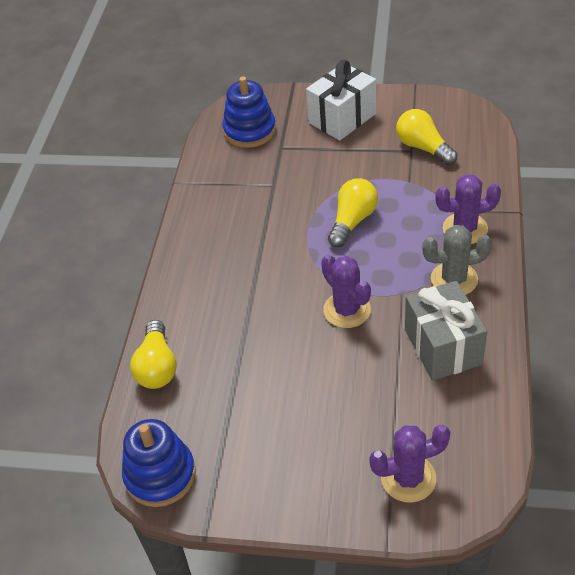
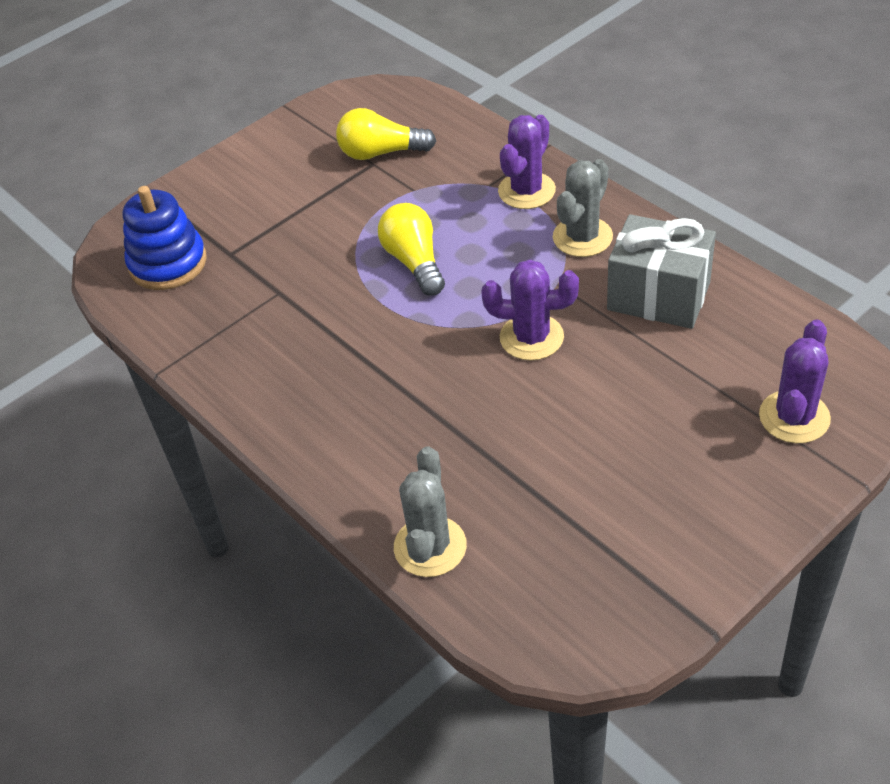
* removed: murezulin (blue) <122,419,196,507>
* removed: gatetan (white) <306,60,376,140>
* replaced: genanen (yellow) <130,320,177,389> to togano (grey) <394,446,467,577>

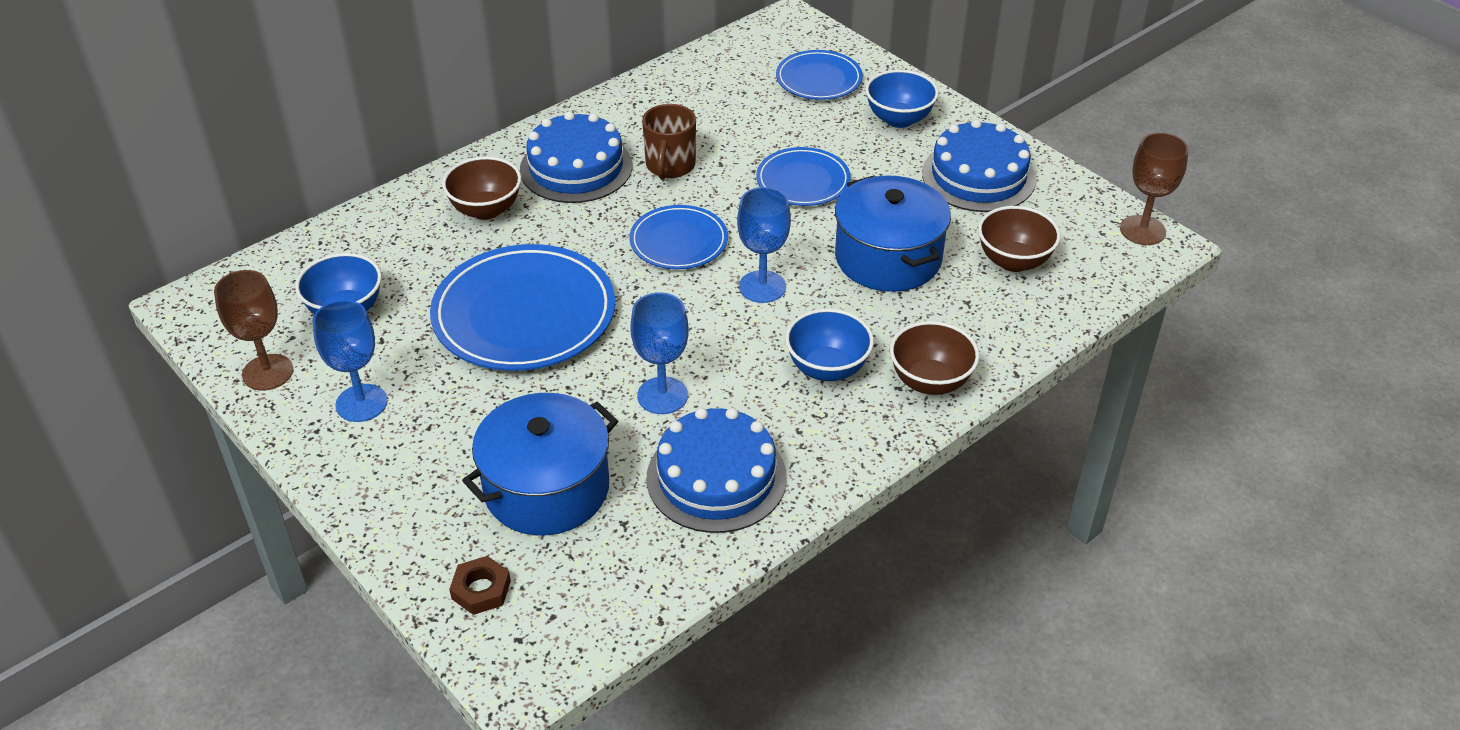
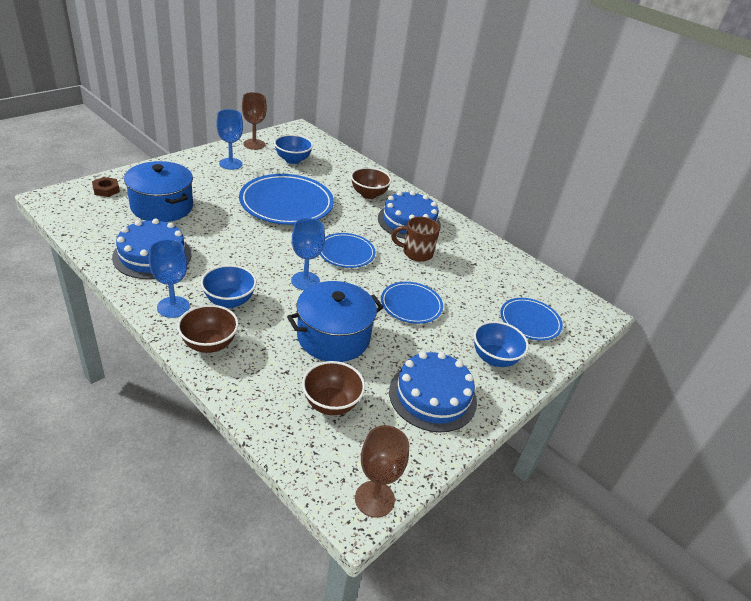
* moved: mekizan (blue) <630,292,688,414> to <149,239,190,318>

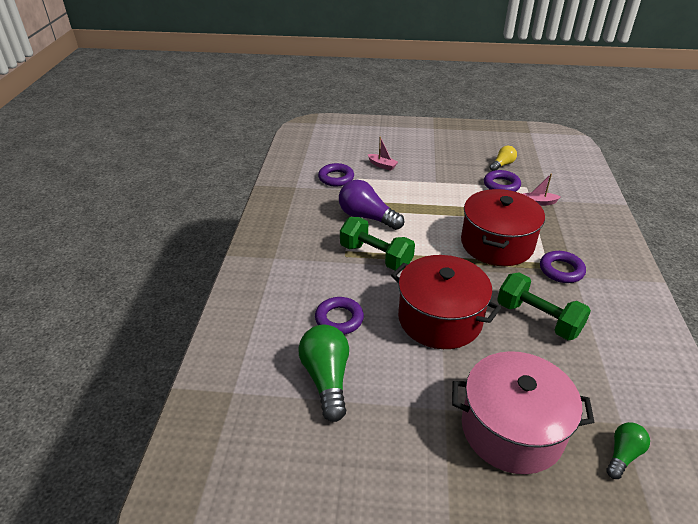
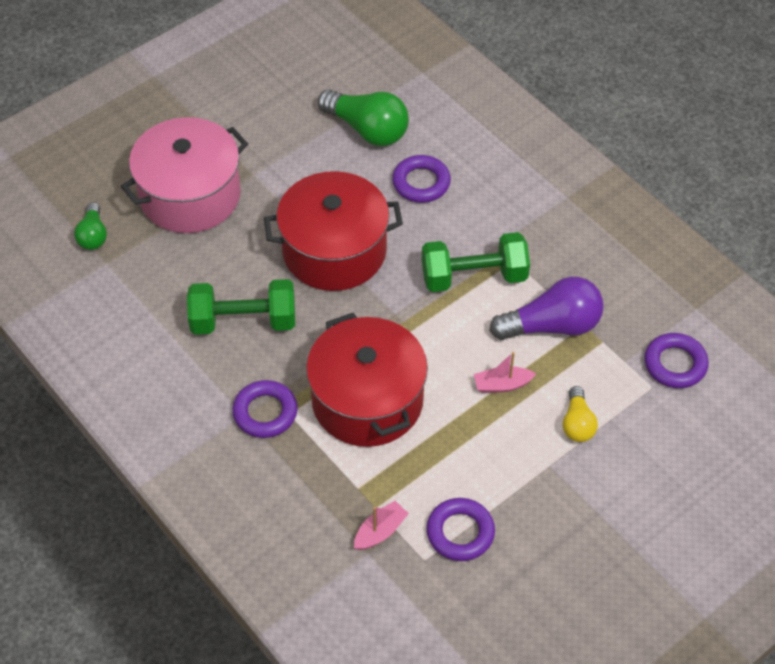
* moved: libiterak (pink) <368,137,398,171> to <474,352,536,393>
* moved: genanen (yellow) <490,146,517,171> to <563,386,598,442>

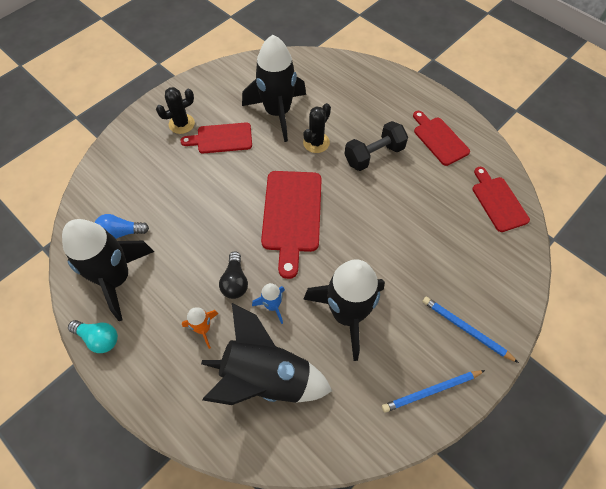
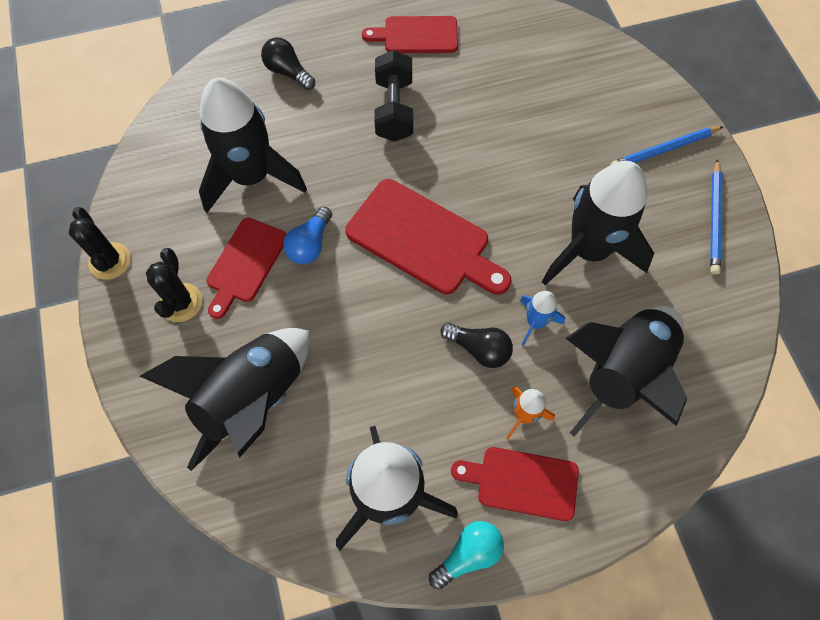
* added: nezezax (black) <140,328,310,471>
* added: genanen (black) <261,37,315,90>
* moved: genanen (blue) <95,214,149,239> to <283,206,332,264>
* moved: togano (black) <303,103,331,153> to <69,207,131,280>
* moved: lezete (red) <472,167,530,232> to <451,447,579,521>

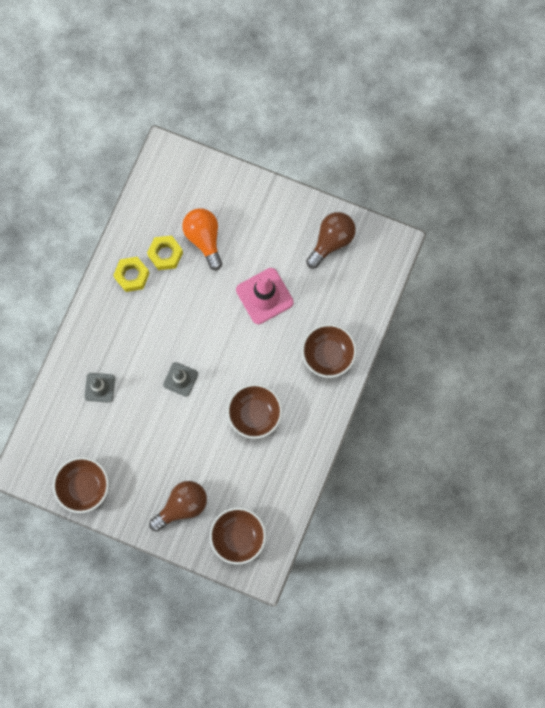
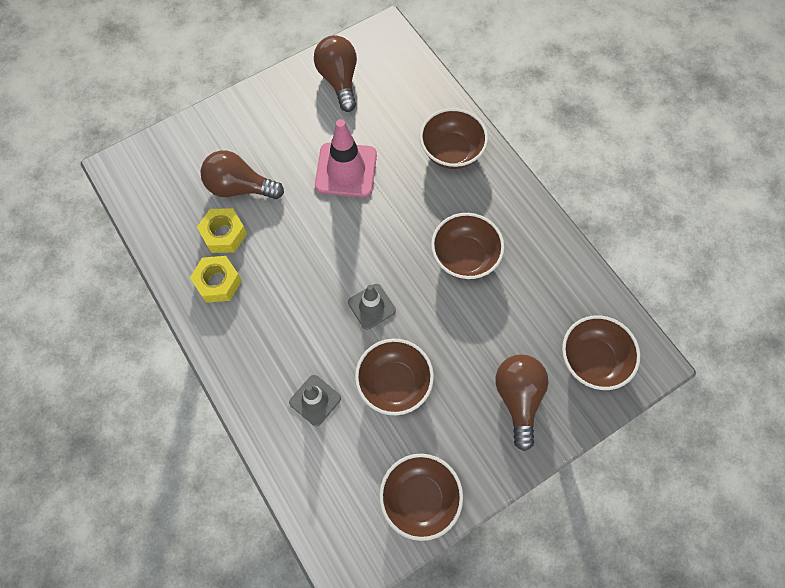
* added: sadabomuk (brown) <355,339,434,415>
* recoloured: genanen (orange) <182,208,222,270> to genanen (brown) <200,151,284,199>

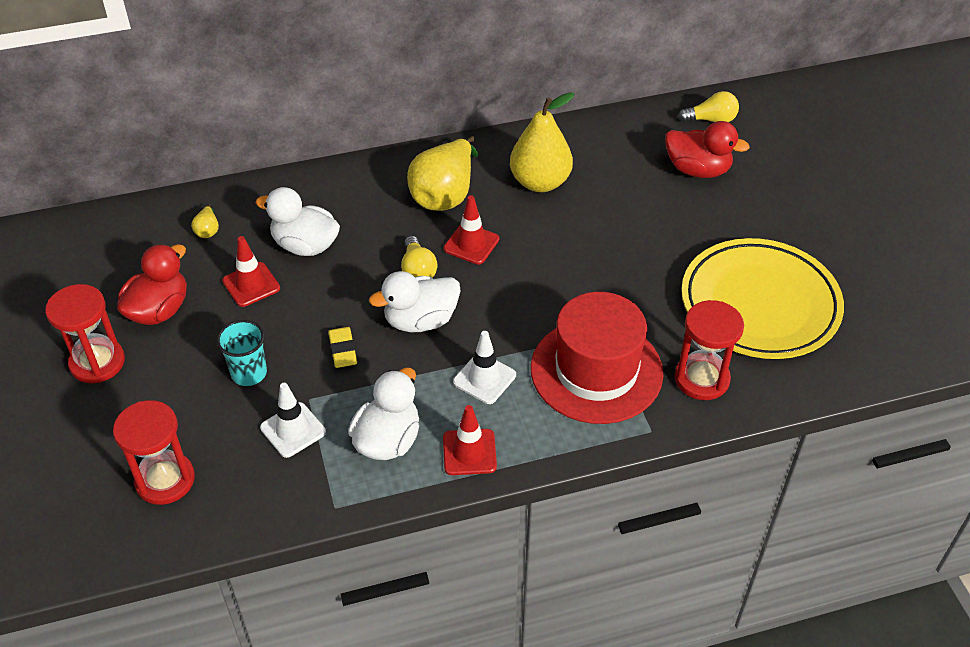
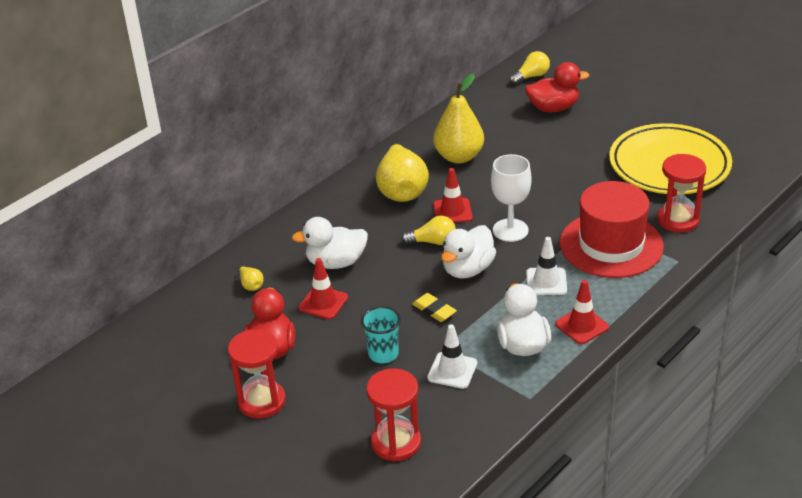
* added: mekizan (white) <491,154,532,242>
* turned: genanen (yellow) <401,236,437,278> = <401,216,456,245> 45 degrees counterclockwise

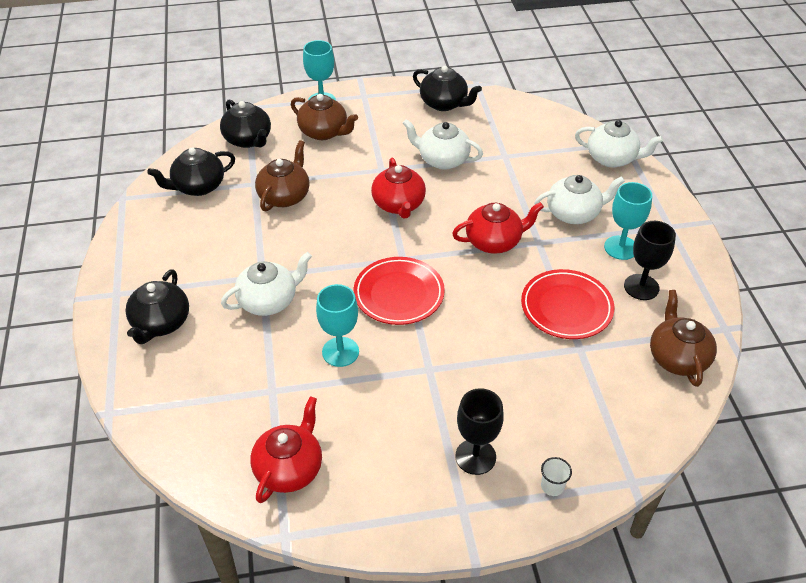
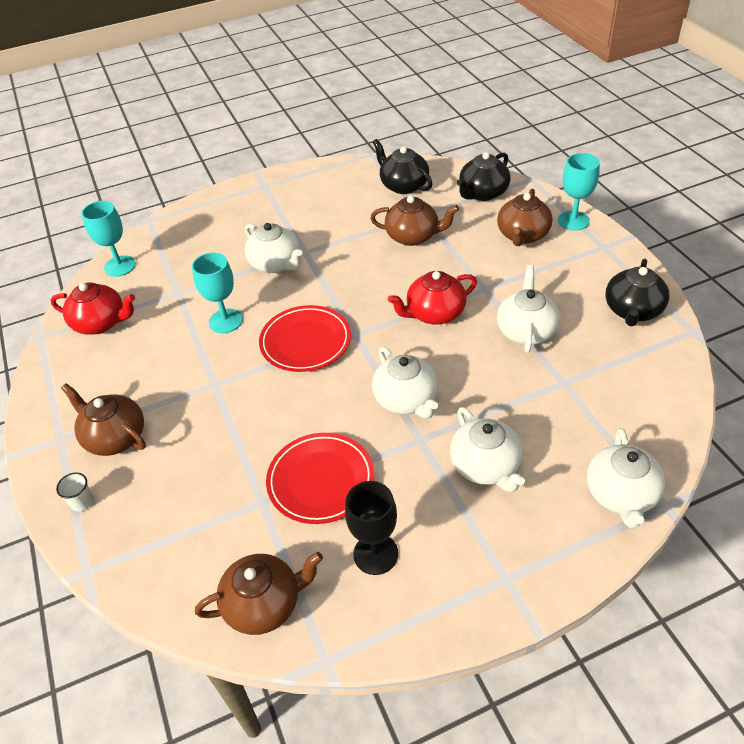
* removed: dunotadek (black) <125,270,189,344>
* moved: mekizan (turquoise) <604,182,652,260> to <81,201,136,277>
* replaced: mekizan (black) <455,388,504,475> to dunotadek (brown) <61,383,146,456>
* recoloured: dunotadek (red) <452,202,544,254> to dunotadek (white) <372,347,438,419>

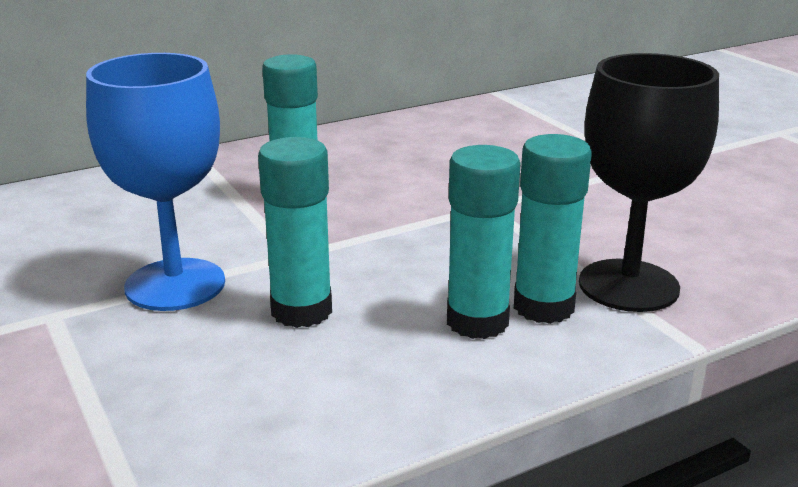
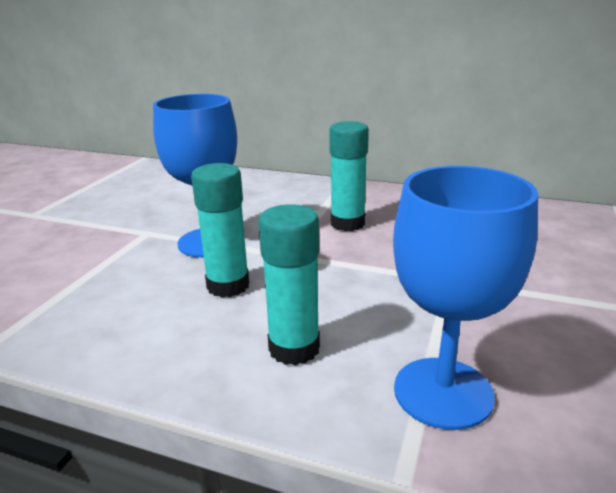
* removed: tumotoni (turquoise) <514,134,592,324>
* recoloured: mekizan (black) <579,53,719,312> to mekizan (blue) <393,166,538,430>

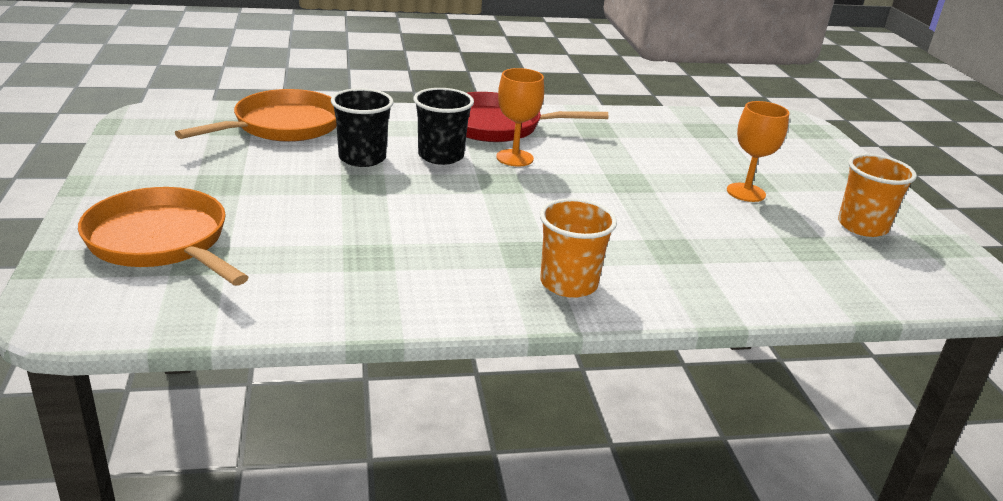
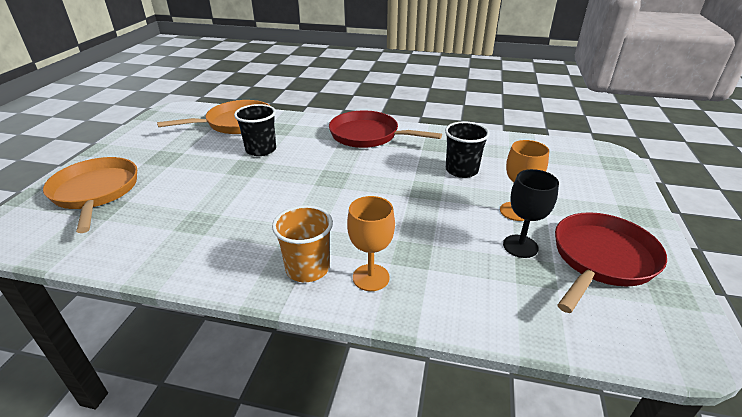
* added: mekizan (black) <503,169,559,258>
* moved: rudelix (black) <413,88,474,165> to <445,121,490,178>
* moved: mekizan (orange) <496,68,544,167> to <347,196,395,291>
* replaced: rudelix (orange) <838,154,917,237> to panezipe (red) <555,212,667,313>

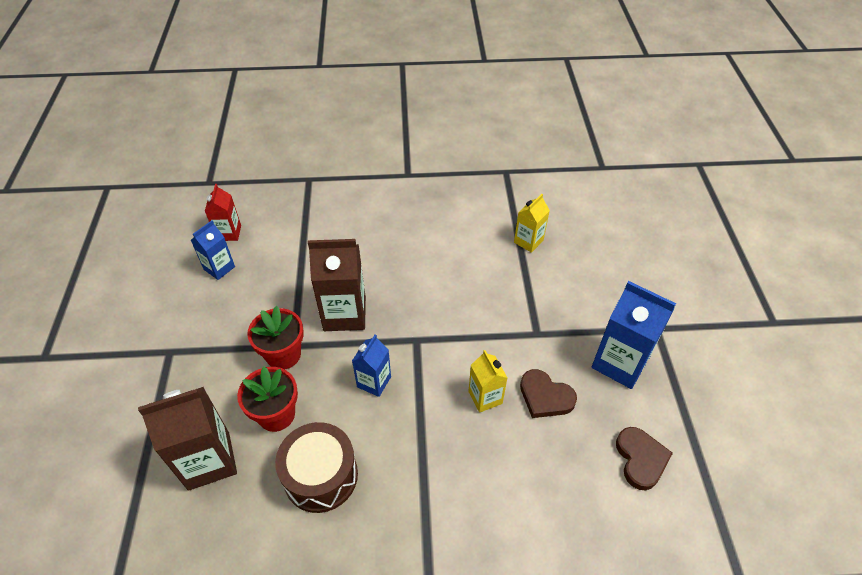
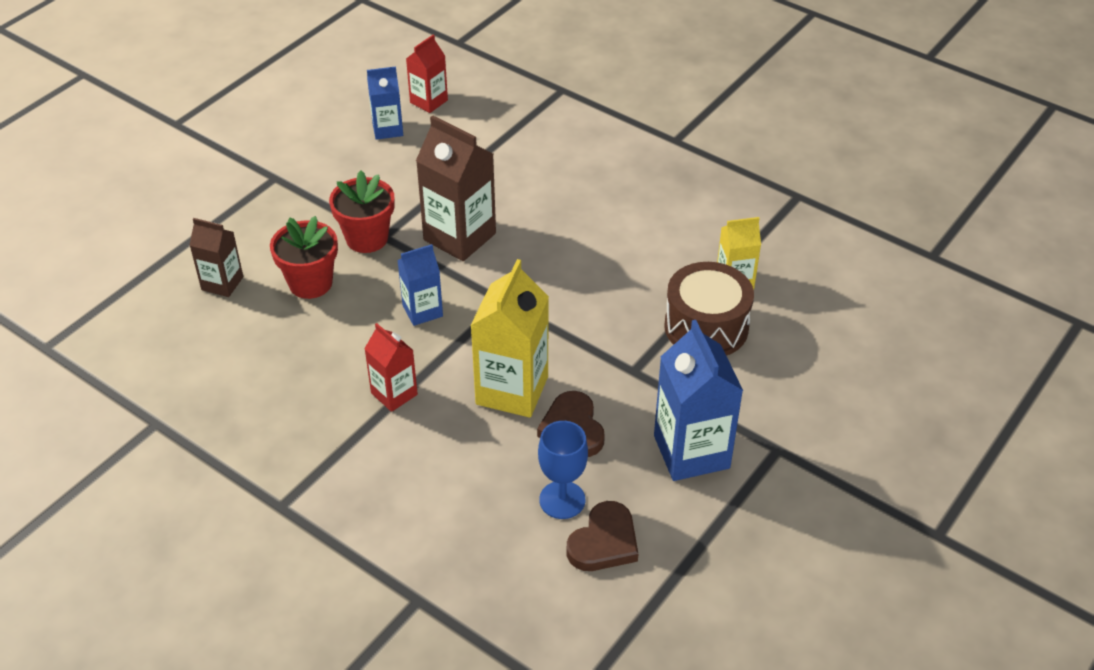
* added: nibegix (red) <364,323,418,412>
* added: mekizan (blue) <538,421,588,519>
* moved: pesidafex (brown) <275,422,358,513> to <664,262,754,356>
* resized: nibegix (brown) <138,387,237,491> = <189,218,243,297> x0.58
* resized: nibegix (yellow) <468,350,507,413> = <470,259,549,418> x1.73

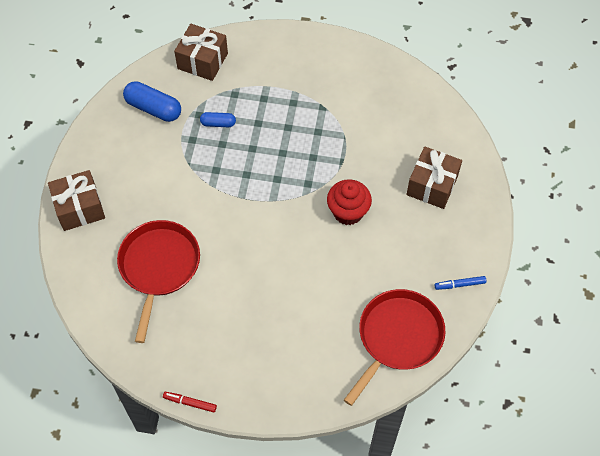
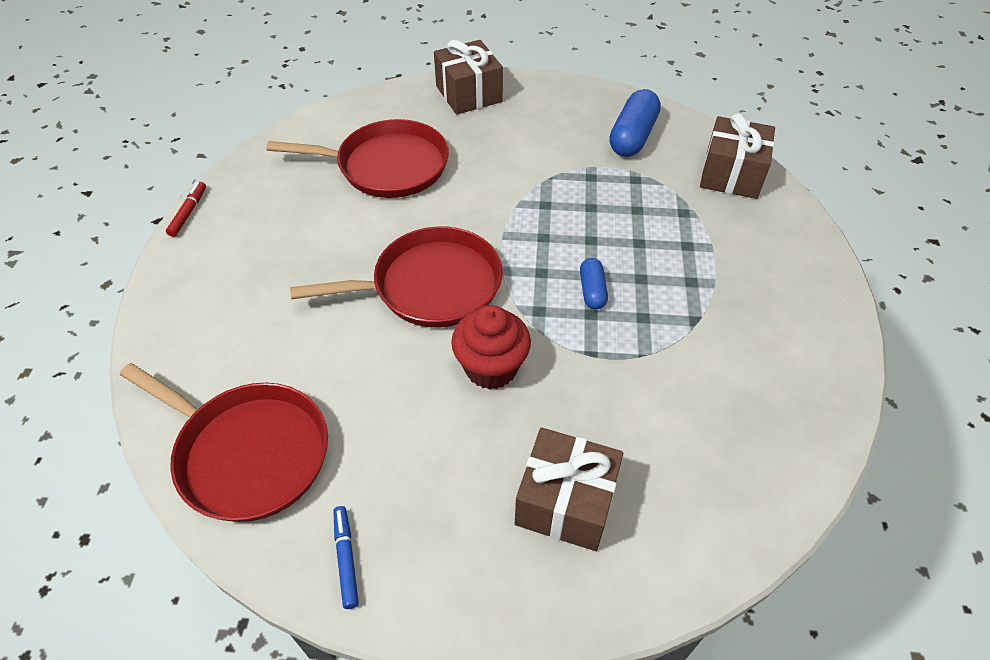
* added: panezipe (red) <290,226,503,327>
* moved: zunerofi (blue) <200,112,236,127> to <580,258,608,309>

